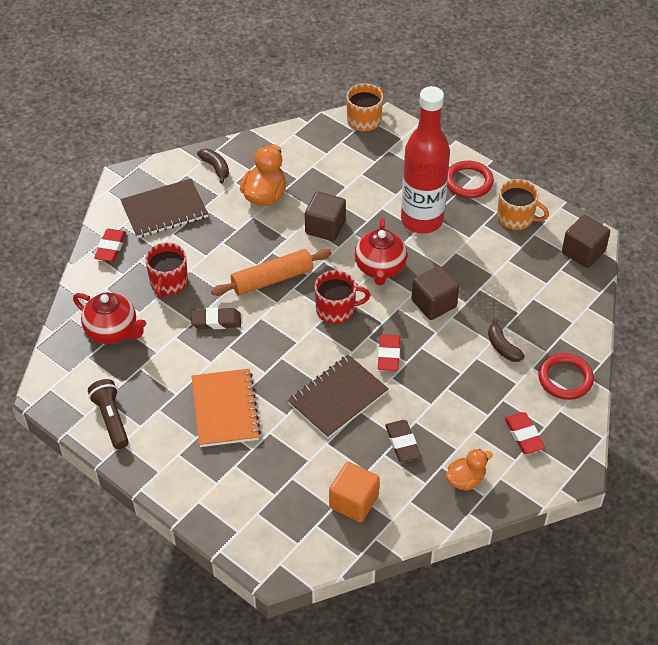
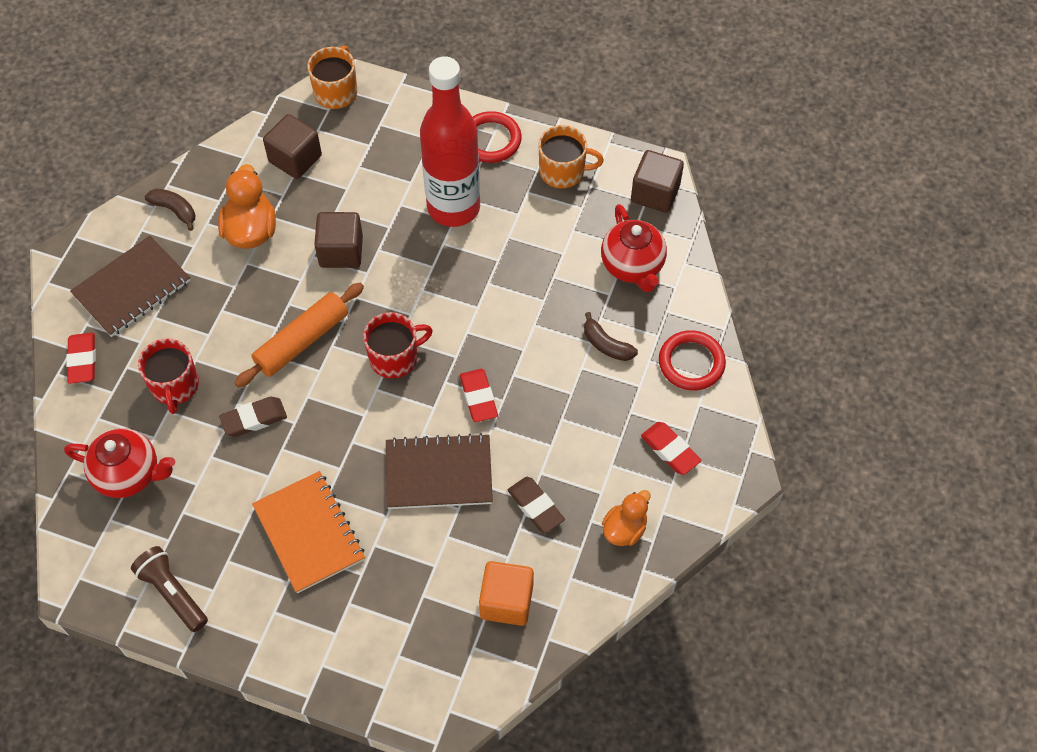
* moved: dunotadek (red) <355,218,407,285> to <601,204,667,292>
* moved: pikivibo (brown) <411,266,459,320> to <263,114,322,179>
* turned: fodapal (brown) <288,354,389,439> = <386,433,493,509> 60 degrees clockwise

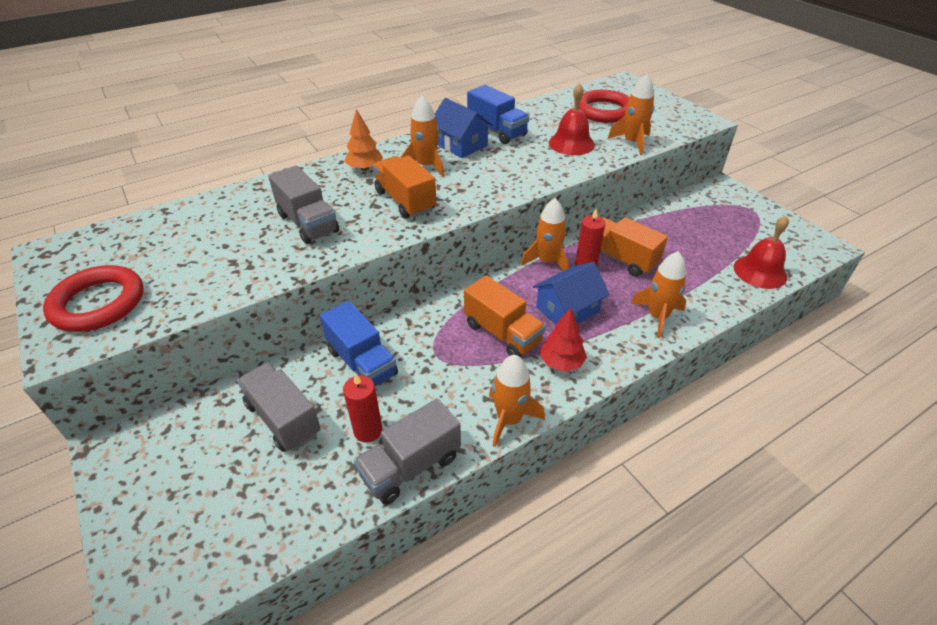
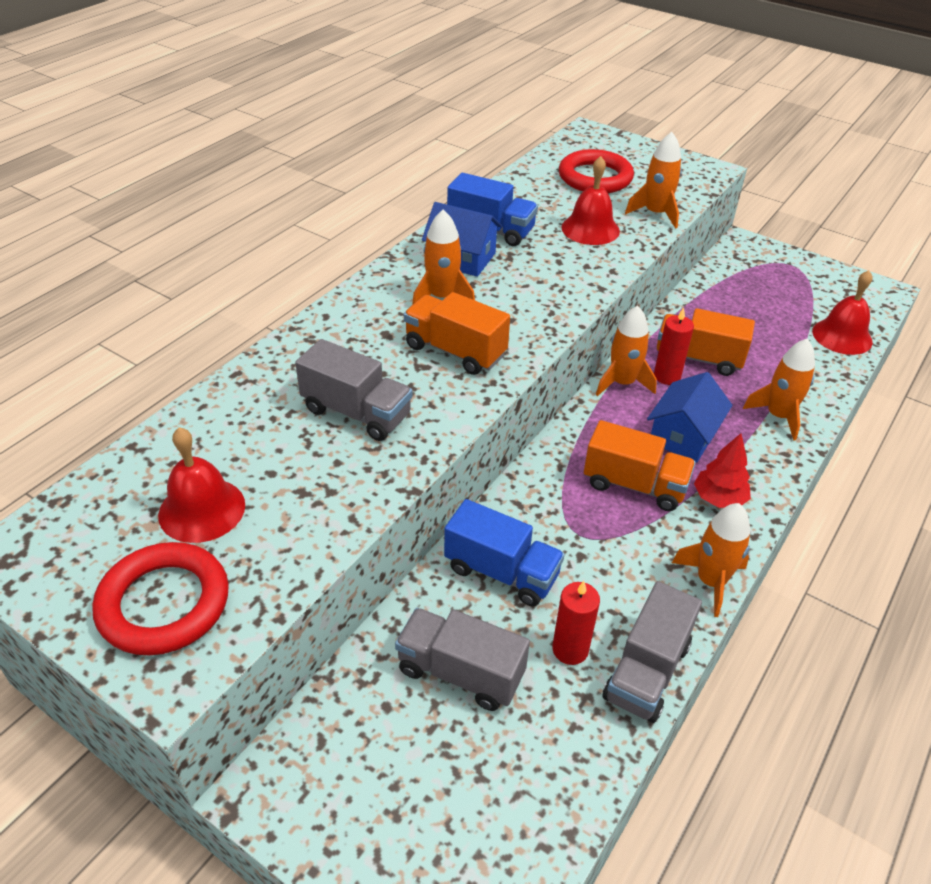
* removed: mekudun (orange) <344,109,383,171>
* added: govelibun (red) <158,427,245,543>

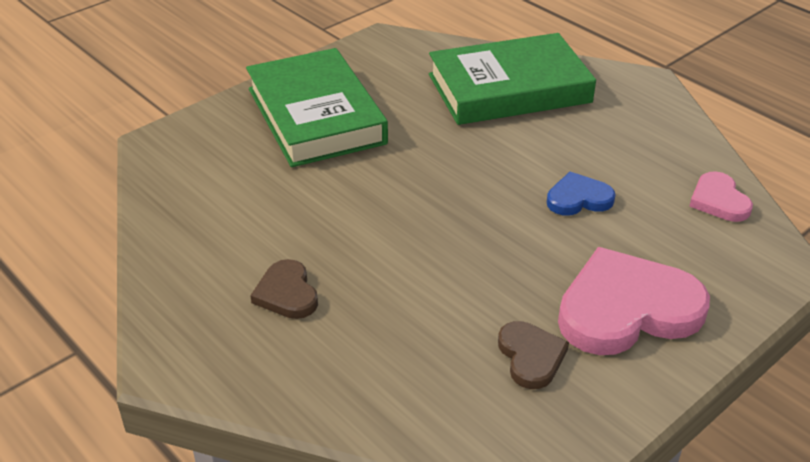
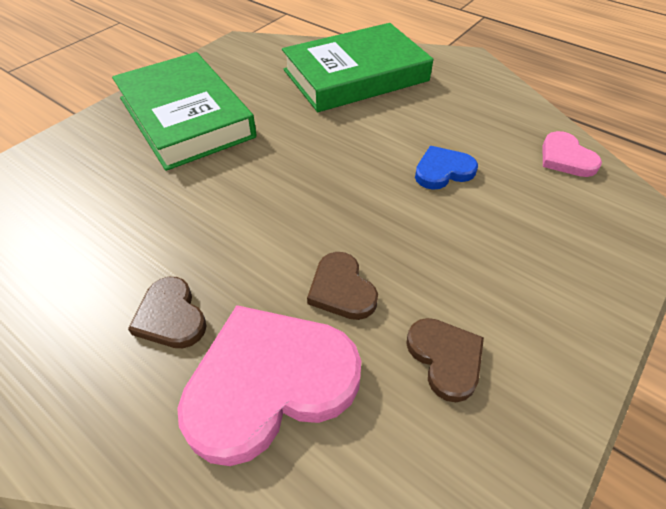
* added: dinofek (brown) <307,252,378,320>
* moved: dinofek (pink) <558,247,710,355> to <177,305,361,466>

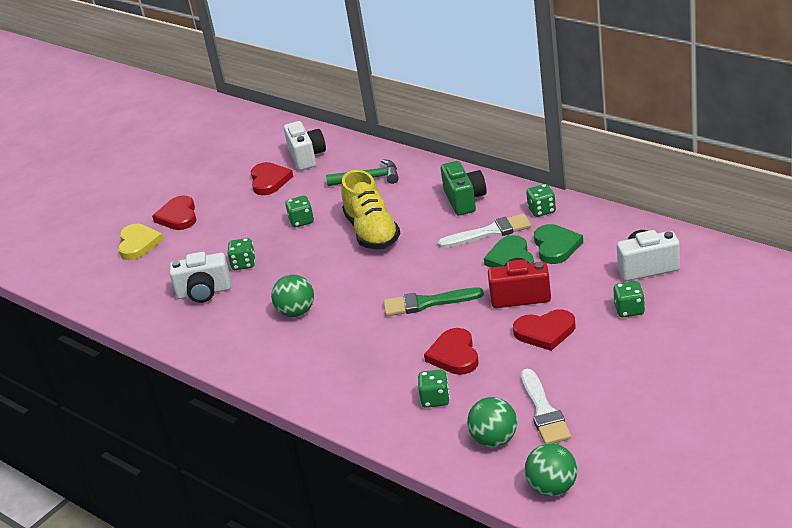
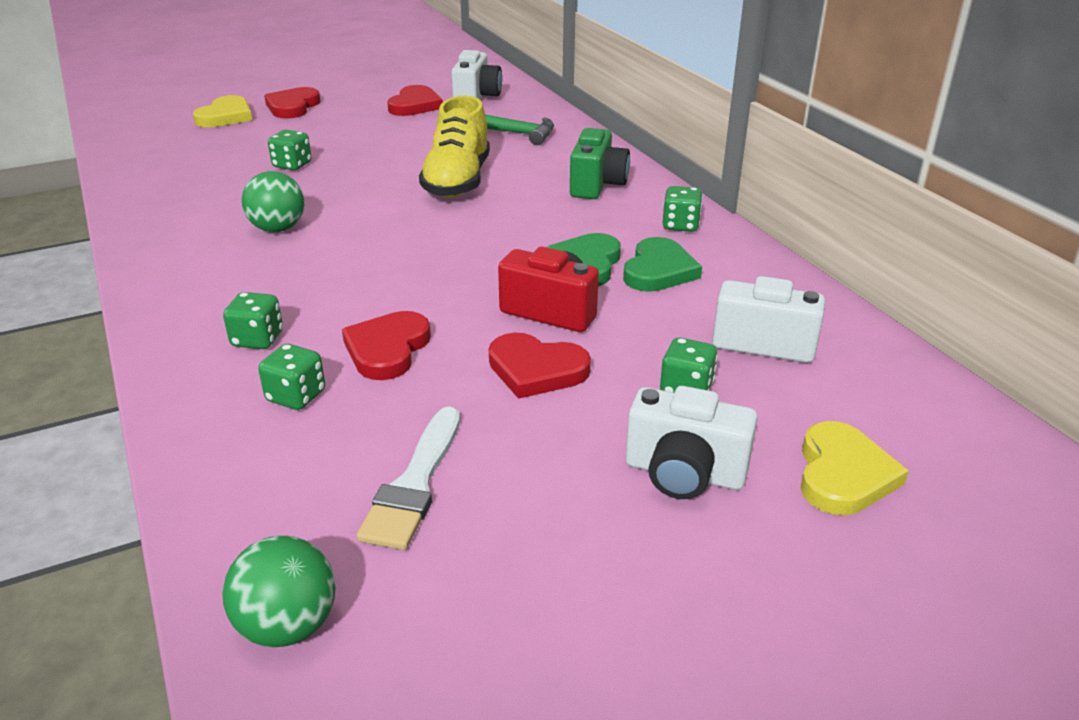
* removed: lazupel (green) <383,287,484,316>
* removed: lazupel (white) <438,213,531,248>
* removed: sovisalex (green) <467,397,517,447>
* added: dinofek (yellow) <801,421,909,515>
* moved: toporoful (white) <170,252,231,303> to <626,386,758,499>
* moved: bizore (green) <285,196,314,228> to <223,292,283,349>

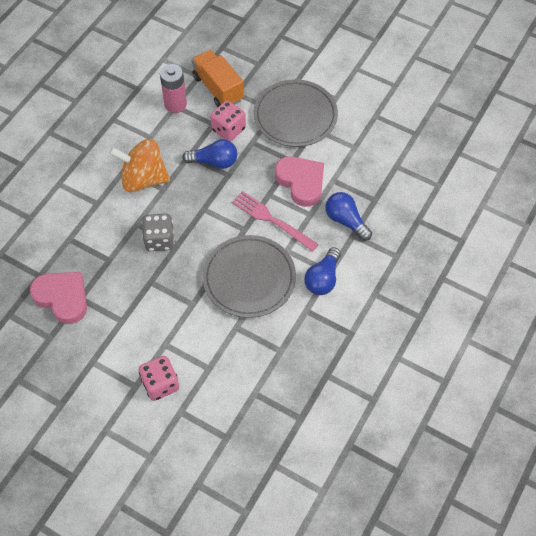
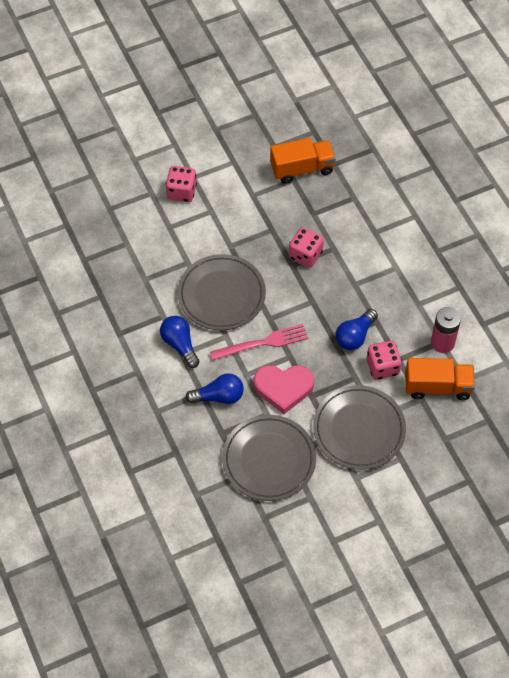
* removed: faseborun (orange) <109,139,170,192>
* added: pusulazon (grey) <222,415,316,501>
* replaced: dinofek (pink) <30,272,87,324> to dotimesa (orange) <270,138,336,184>
* recoloured: bizore (grey) <142,214,174,251> to bizore (pink) <289,227,324,268>

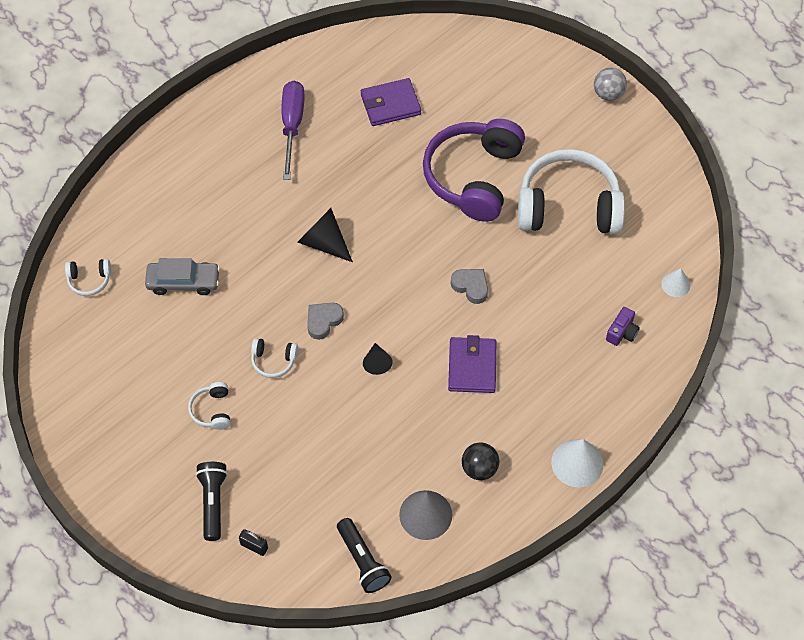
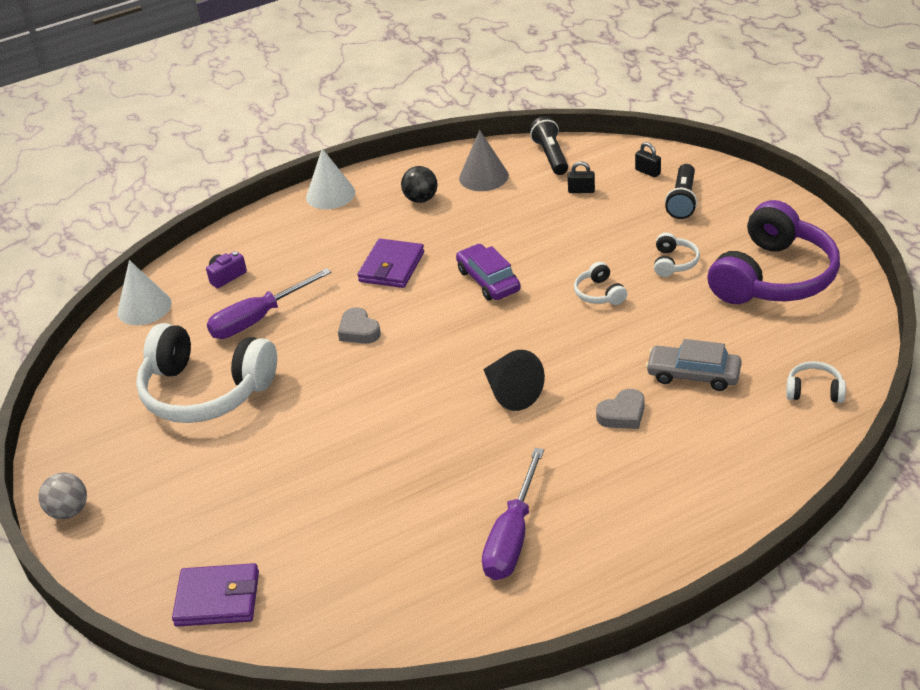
* added: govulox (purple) <207,268,332,339>
* added: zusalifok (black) <568,161,595,193>
* moved: dinofek (grey) <307,303,344,340> to <596,389,644,429>
* moved: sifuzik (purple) <361,78,421,126> to <172,563,259,627>
* moved: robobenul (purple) <423,119,525,222> to <708,200,840,304>
* replaced: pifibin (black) <363,343,393,375> to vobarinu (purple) <456,244,521,300>
* turned: robobenul (white) <251,338,298,378> = <574,262,627,305> 135 degrees counterclockwise
* resized: pifibin (white) <661,268,690,297> = <117,260,172,325> x1.69

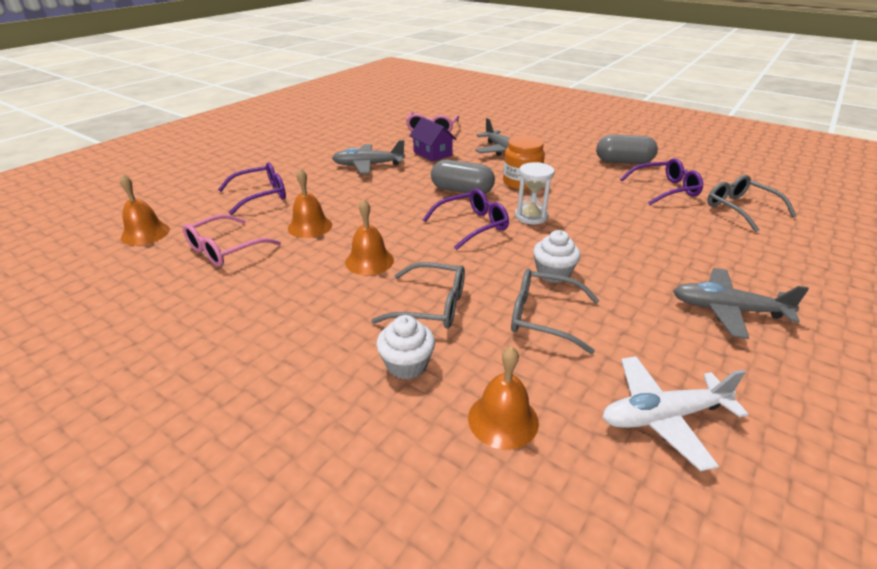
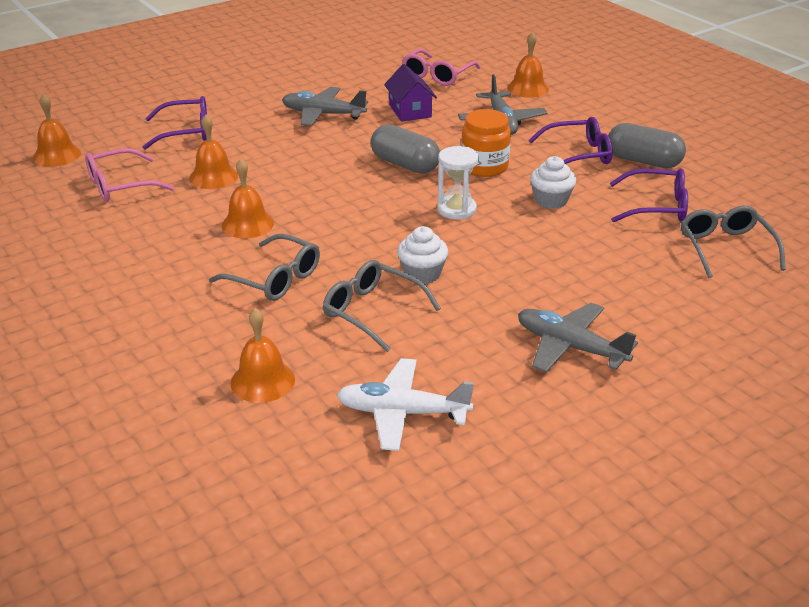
* added: govelibun (orange) <507,32,549,98>
* moved: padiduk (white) <377,315,435,380> to <530,156,576,209>
* moved: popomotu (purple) <423,189,509,250> to <528,117,613,164>

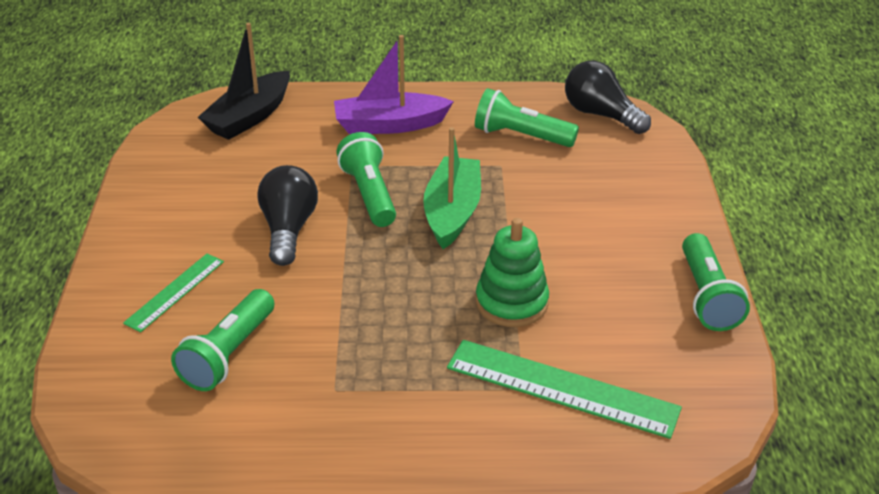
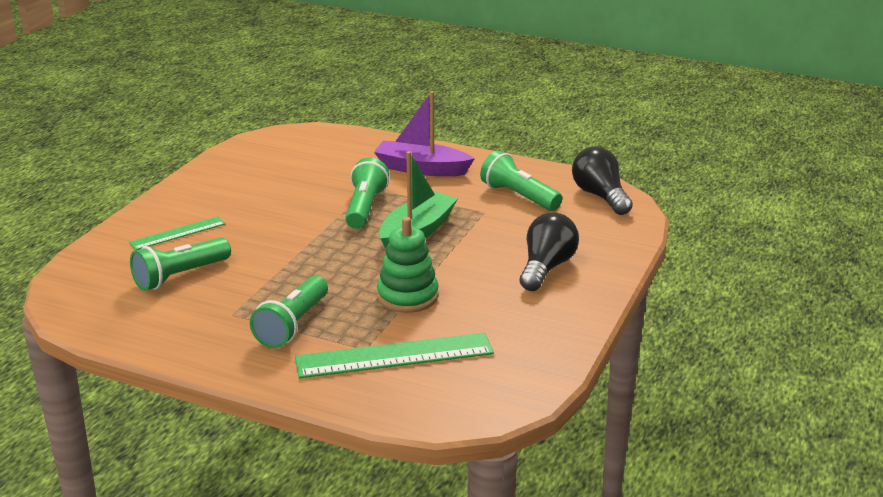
* removed: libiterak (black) <198,23,290,140>
* moved: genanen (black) <257,165,318,266> to <520,212,579,291>
* moved: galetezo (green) <682,233,750,331> to <250,276,328,348>
* turned: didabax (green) <447,340,682,439> = <295,333,494,378> 60 degrees counterclockwise

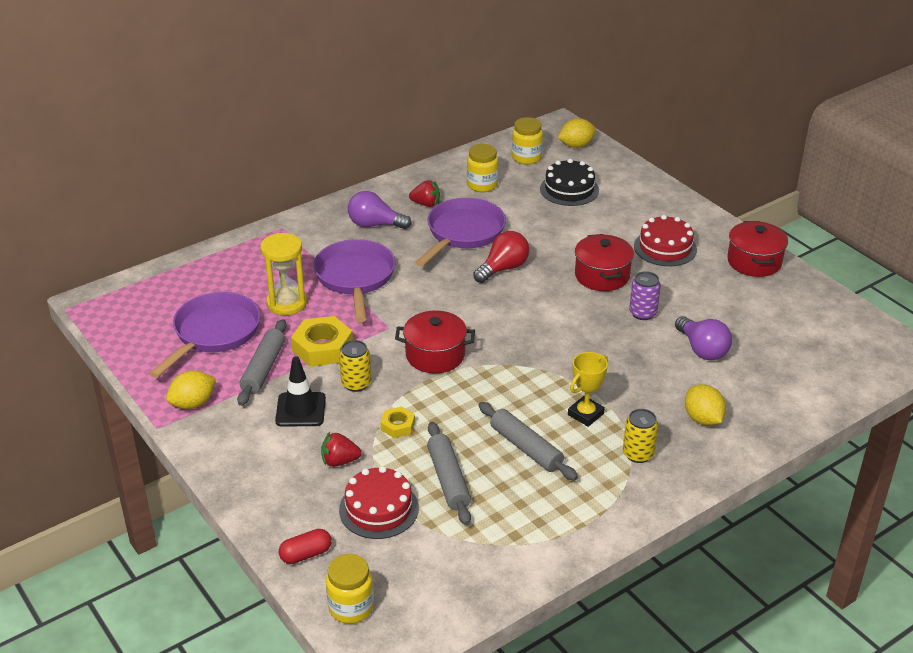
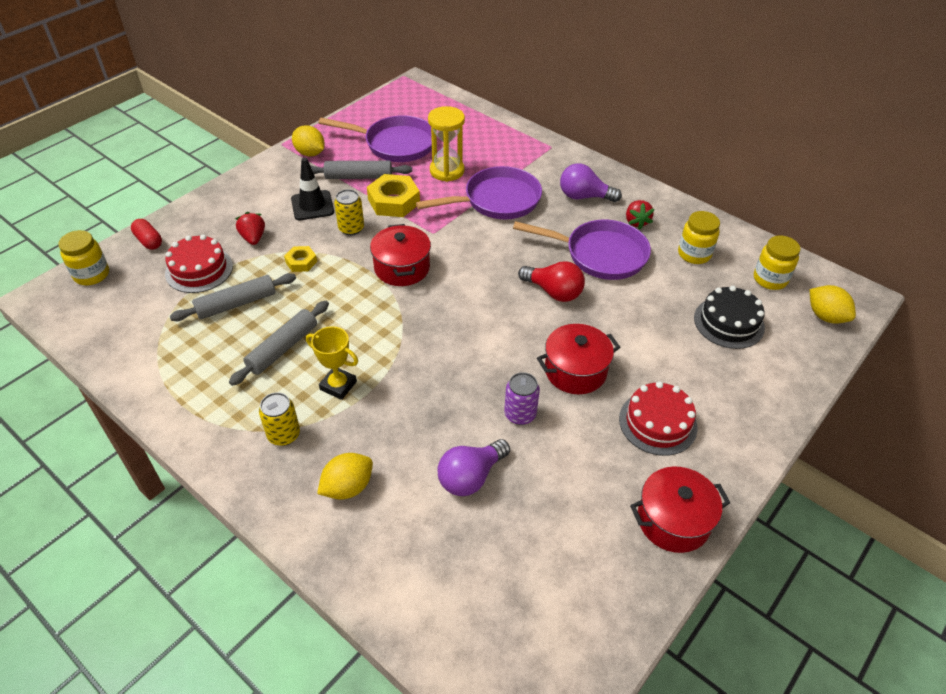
* turned: genanen (purple) <348,191,412,229> = <560,163,622,202> 75 degrees counterclockwise

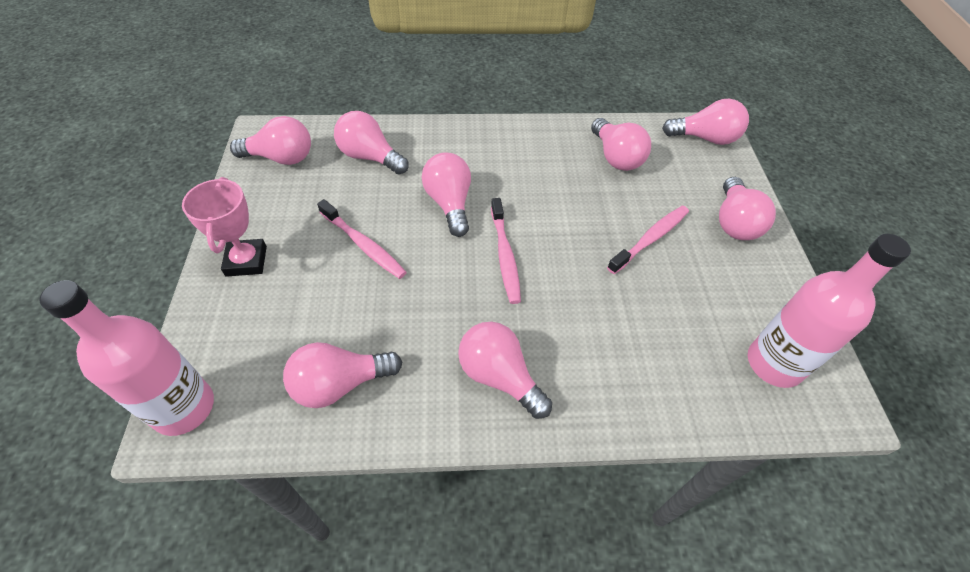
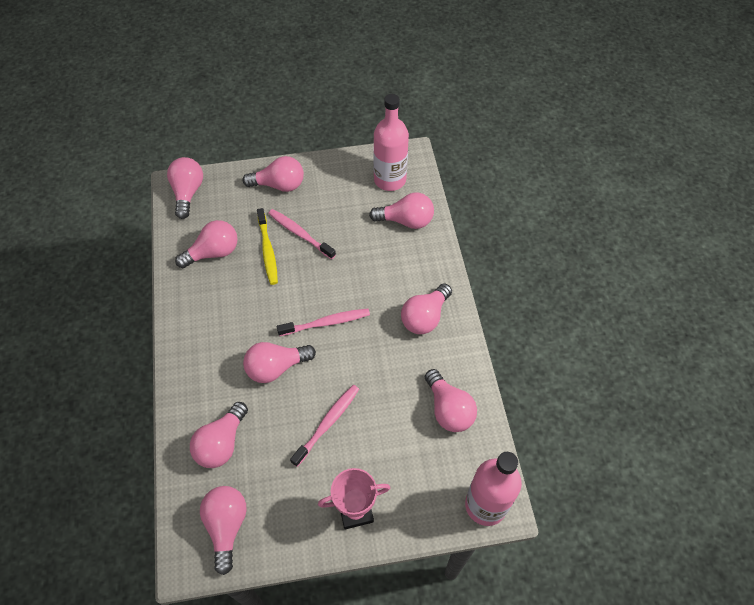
* added: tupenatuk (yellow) <257,208,278,285>
* added: genanen (pink) <369,192,434,229>

